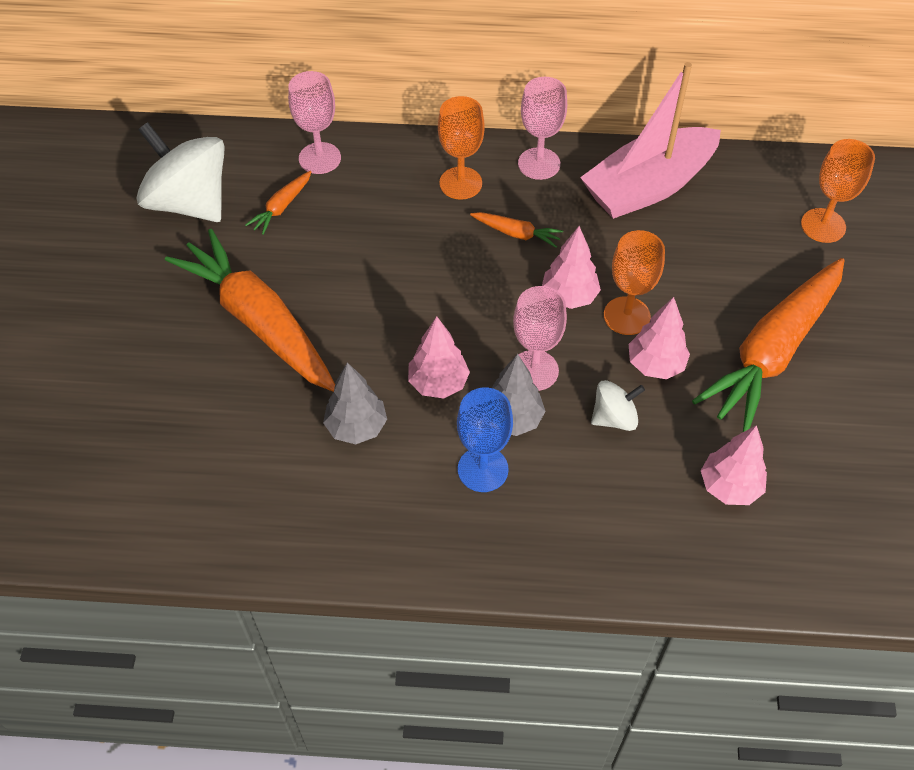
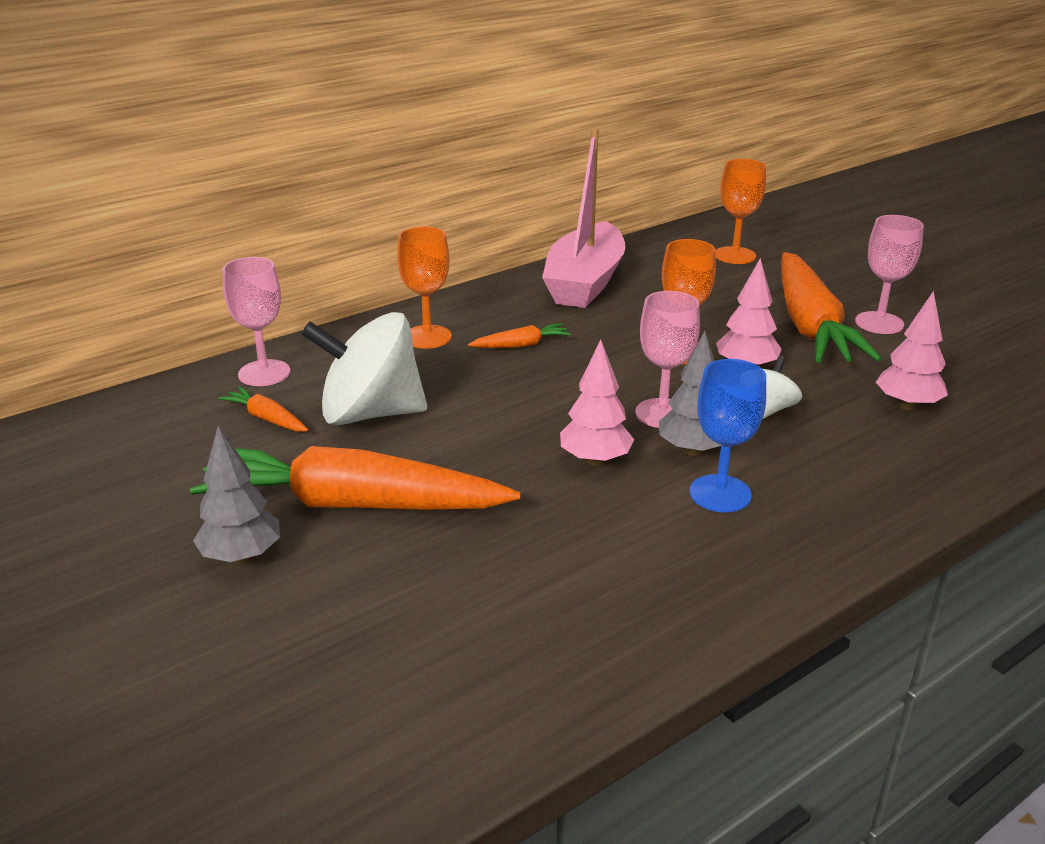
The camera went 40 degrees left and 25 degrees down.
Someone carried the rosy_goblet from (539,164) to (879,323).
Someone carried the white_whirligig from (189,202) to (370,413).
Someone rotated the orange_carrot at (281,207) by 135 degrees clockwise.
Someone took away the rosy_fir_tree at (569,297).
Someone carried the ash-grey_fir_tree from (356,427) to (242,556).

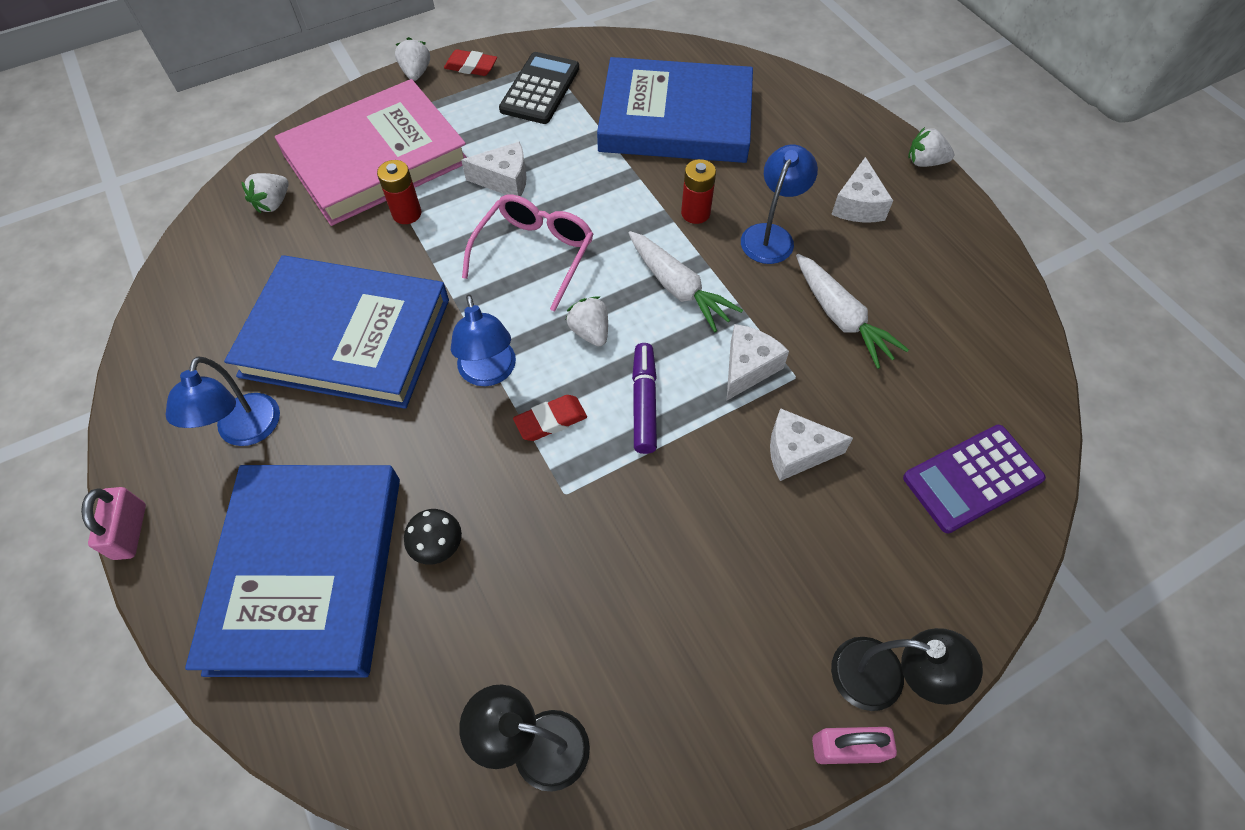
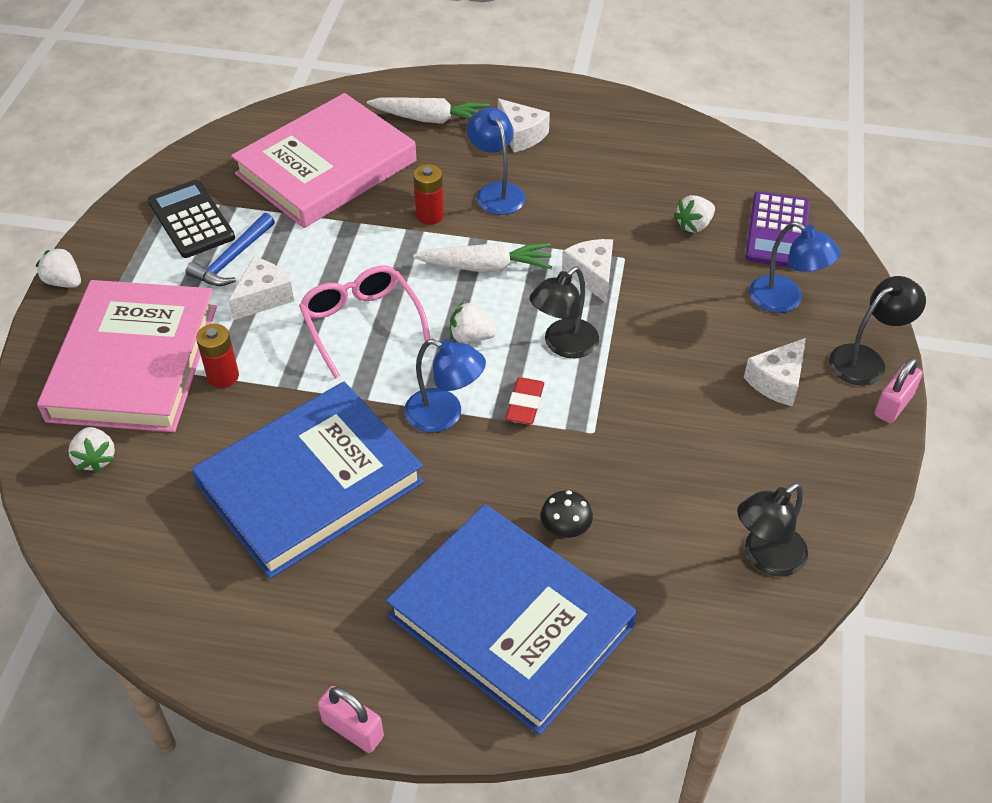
The camera went 50 degrees left and 10 degrees down.
Someone took away the crimson_eraser at (471,67).
Someone repainted the blue_hardcover at (675,119), which became the rosy_hardcover at (326,168).
Someone carried the white_strawberry from (925,162) to (694,225).
Someone carried the white_carrot from (841,317) to (430,119).
Someone swapped the purple_marker_pen at (644,403) for the ebony_reading_lamp at (563,345).
Someone carried the blue_reading_lamp from (245,432) to (785,300).
Someone carried the white_piece_of_cheese from (796,452) to (777,381).
Someone put down the blue_claw_hammer at (232,259).

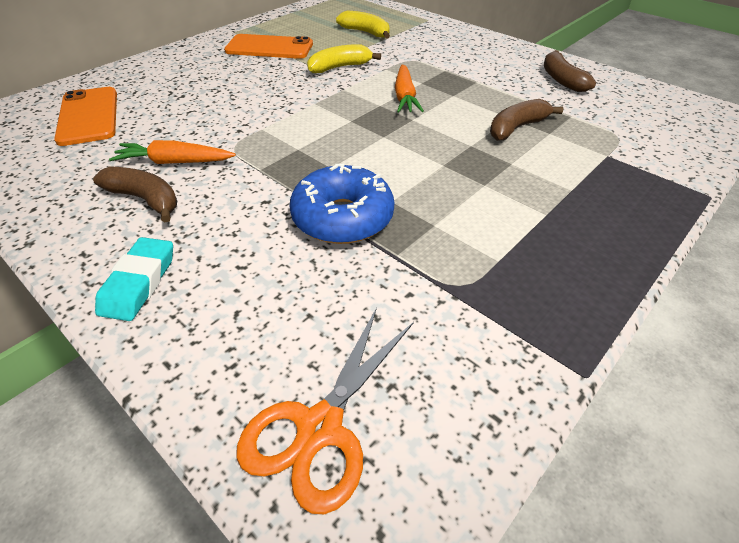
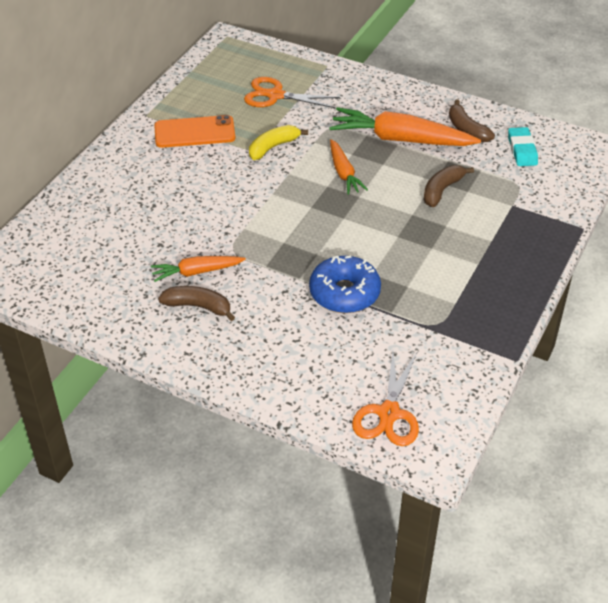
The camera went 15 degrees left and 0 degrees up.
Someone swapped the yellow_banana at (366,32) for the orange_scissors at (275,95).
Someone took away the orange_mobile_phone at (88,116).
Someone carried the turquoise_eraser from (139,283) to (522,150).
Someone put down the orange_carrot at (400,139).

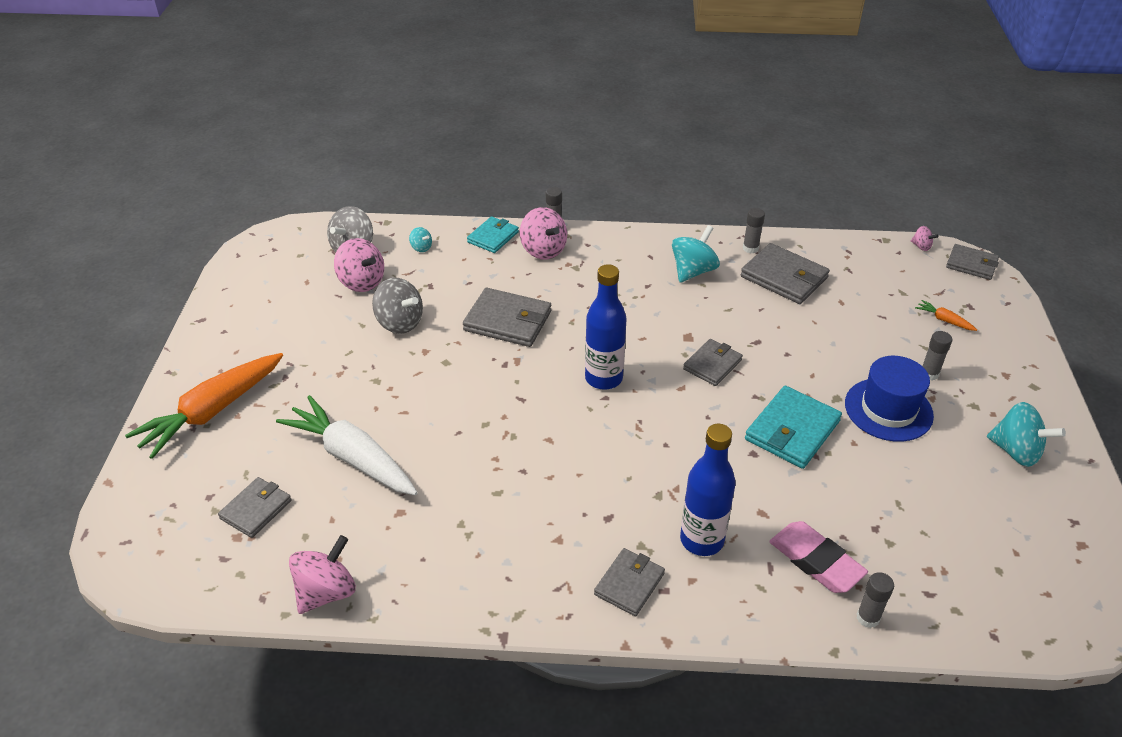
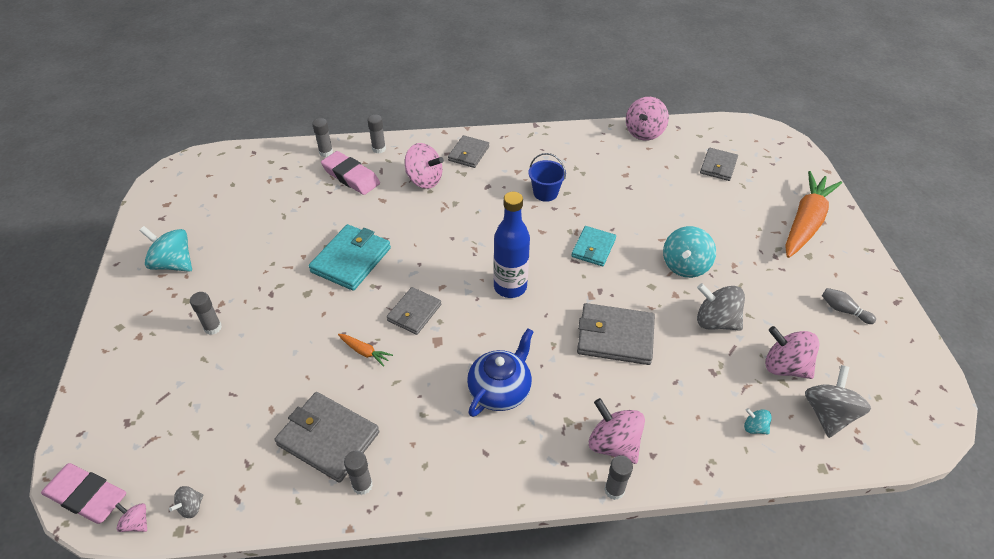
The camera went 170 degrees right and 5 degrees up.
Someone carried the turquoise_card_wallet from (493,237) to (593,248).
Someone carried the turquoise_whirligig from (693,271) to (685,266).
Someone swapped the ash-grey_card_wallet at (971,264) for the rosy_eraser at (87,496).
Someone carried the orange_carrot from (944,320) to (364,352).
Someone took away the blue_hat at (888,409).
Someone took away the white_carrot at (352,457).
Someone swapped the blue_drink_bottle at (701,540) for the rosy_whirligig at (424,180).
Someone put down the ash-grey_glue at (379,149).
Someone put down the blue_pail at (545,193).
Someone put down the ash-grey_tenpin at (843,310).
Someone put down the blue_tea_pot at (500,390).
Someone put down the ash-grey_whirligig at (191,507).

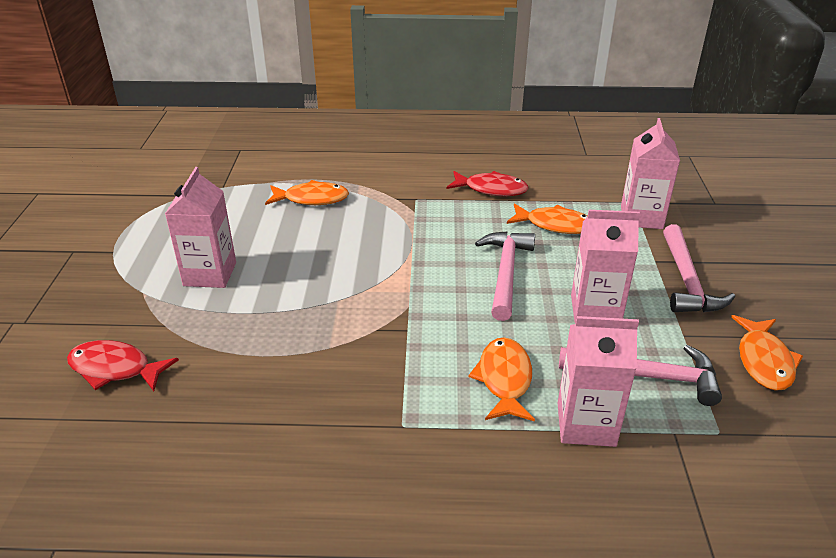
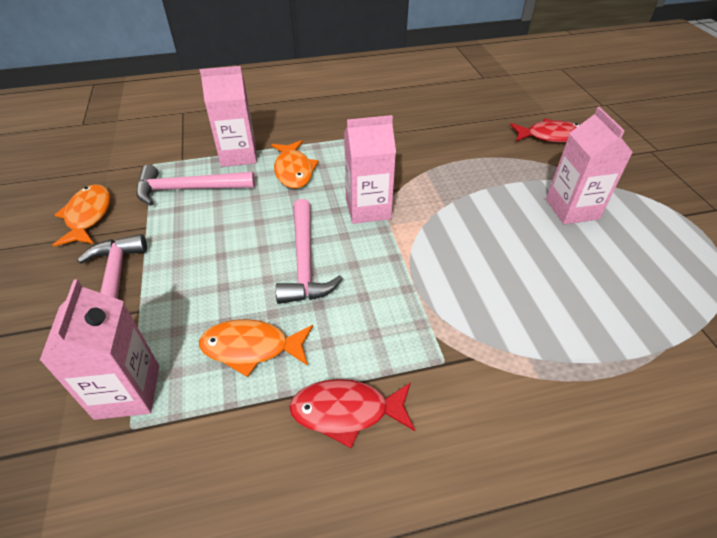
The camera went 165 degrees right and 10 degrees up.
Someone took away the orange_toy_fish at (312,199).
Someone carried the rosy_juice_carton from (595,310) to (368,209).

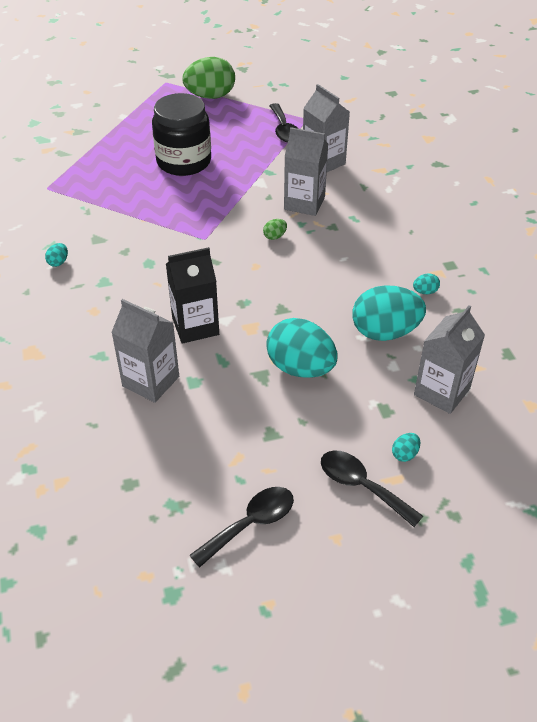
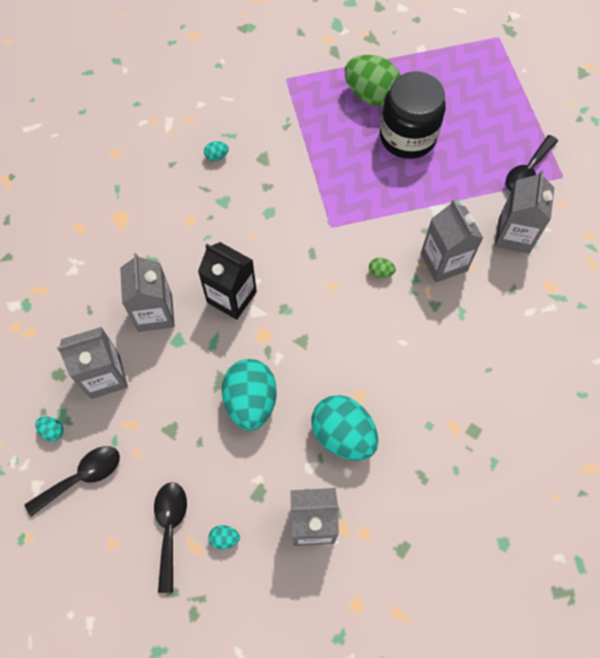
The camera went 50 degrees right and 20 degrees up.
Someone carried the green_egg_shape from (210,96) to (371,95).
Someone carried the turquoise_egg_shape from (425,292) to (52,431).
Someone rotated the ebony_tablespoon at (251,524) by 45 degrees counterclockwise.
Someone put down the ash-grey_juice_carton at (105,376).

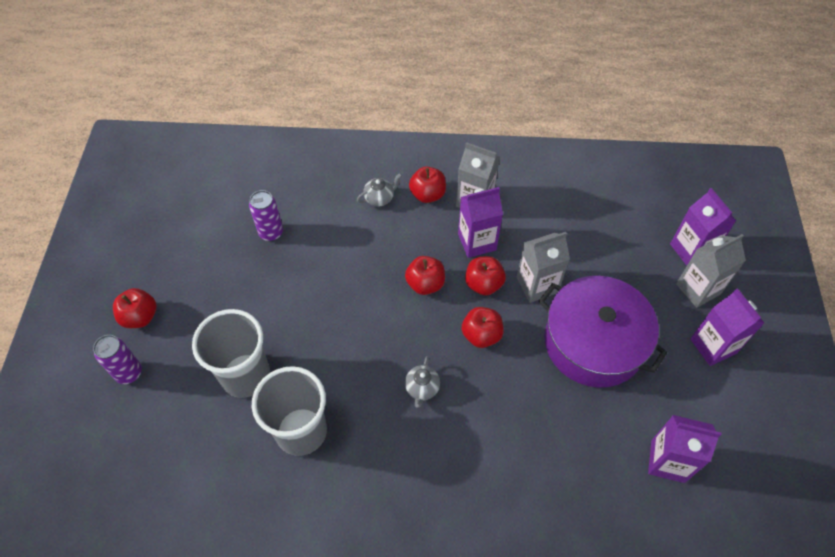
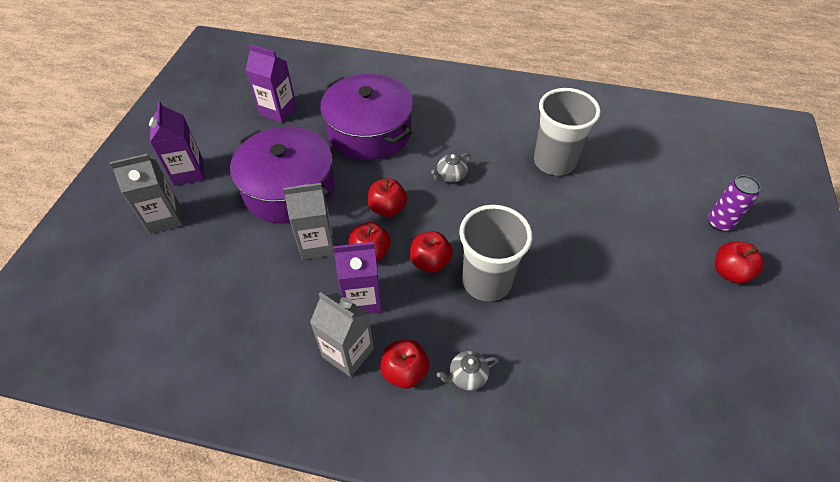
The camera went 170 degrees left and 5 degrees down.
Someone took away the purple_juice_carton at (691,250).
Someone took away the purple_can at (271,233).
Someone carried the ash-grey_cup from (245,375) to (486,281).
Someone rotated the ash-grey_tea_pot at (422,388) by 150 degrees counterclockwise.
Someone put down the purple_cooking_pot at (369,132).

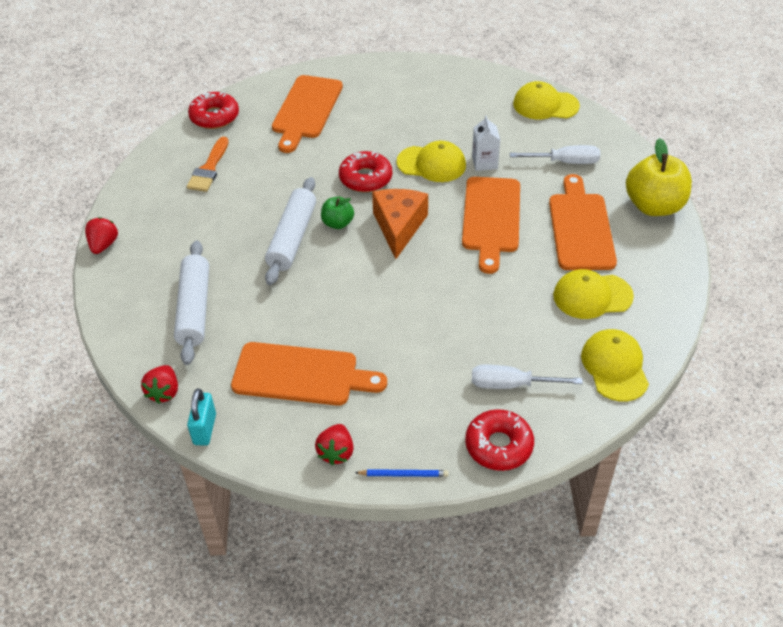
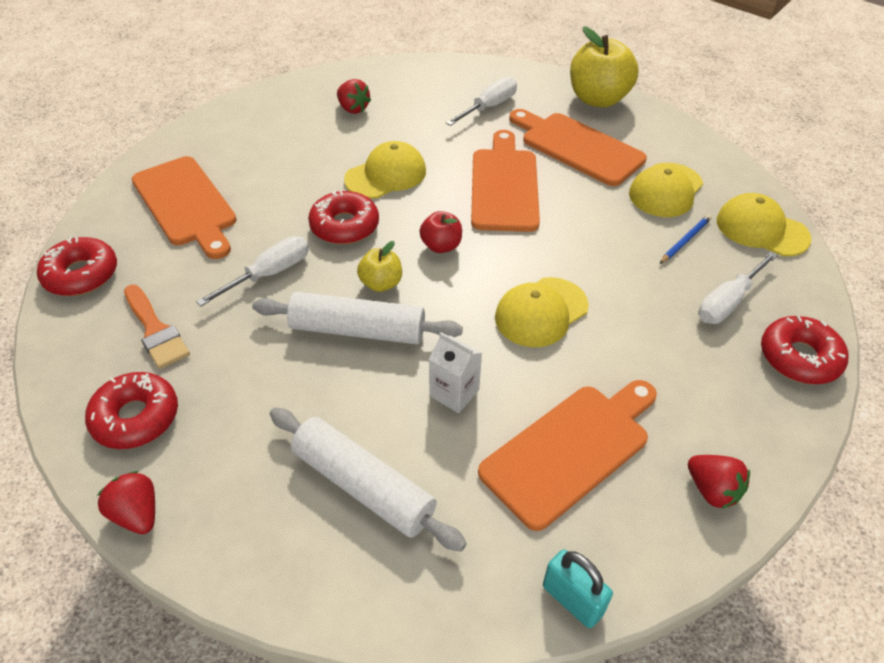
The camera went 50 degrees left and 0 degrees up.
Someone carried the yellow_baseball_cap from (545,105) to (541,312).
Someone carried the white_juice_carton from (484,162) to (454,393).
Someone rotated the white_pastry_roller at (292,238) by 45 degrees counterclockwise.
Someone rotated the orange_cutting_board at (491,218) by 135 degrees counterclockwise.
Someone swapped the orange_piece_of_cheese at (398,227) for the crimson_apple_fruit at (441,246).
Someone repainted the green_apple_fruit at (337,223), which became the yellow_apple_fruit at (381,283).
Someone carried the crimson_strawberry from (164,392) to (353,109).
Someone carried the blue_wooden_pencil from (403,474) to (685,240).
Someone put down the white_hand_screwdriver at (270,273).
Someone put down the crimson_donut at (136,417).

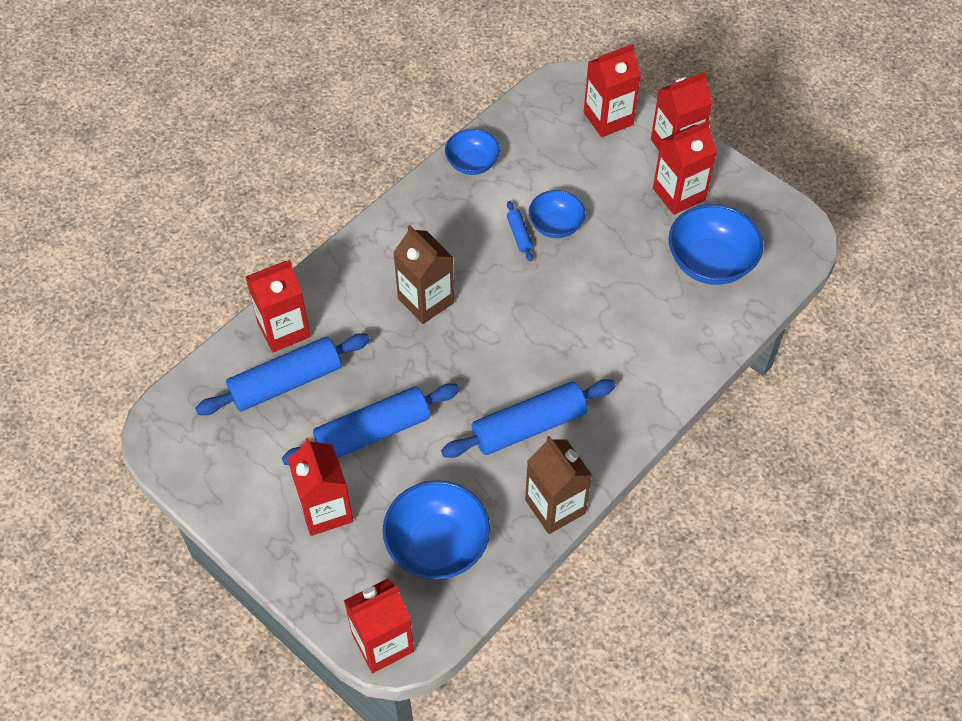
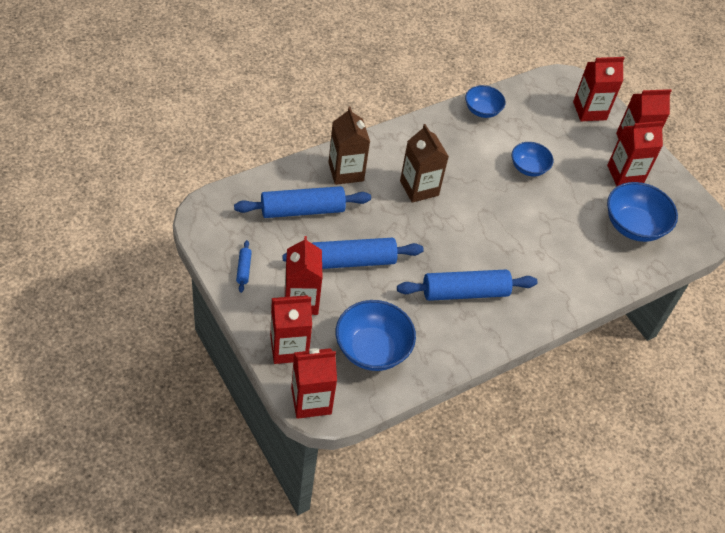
The camera went 10 degrees right and 5 degrees down.
Someone carried the blue_pastry_roller from (519,235) to (244,269).
Someone carried the crimson_juice_carton from (283,329) to (289,348).
Someone carried the russet_juice_carton from (555,506) to (346,172).

